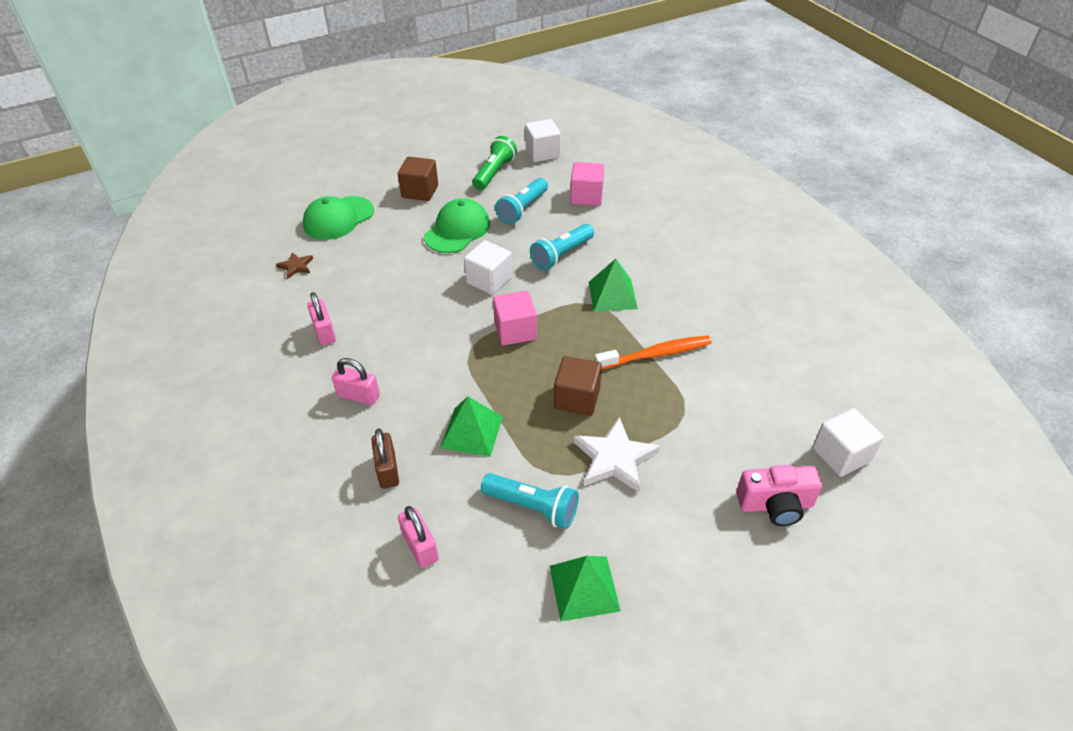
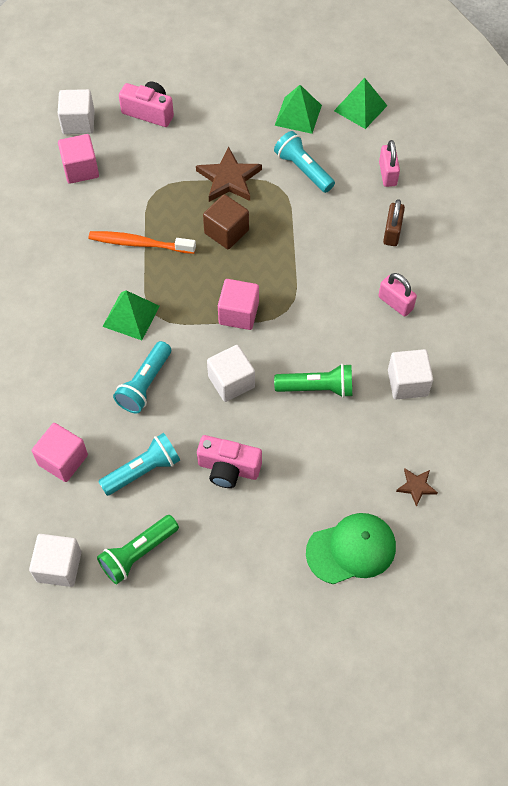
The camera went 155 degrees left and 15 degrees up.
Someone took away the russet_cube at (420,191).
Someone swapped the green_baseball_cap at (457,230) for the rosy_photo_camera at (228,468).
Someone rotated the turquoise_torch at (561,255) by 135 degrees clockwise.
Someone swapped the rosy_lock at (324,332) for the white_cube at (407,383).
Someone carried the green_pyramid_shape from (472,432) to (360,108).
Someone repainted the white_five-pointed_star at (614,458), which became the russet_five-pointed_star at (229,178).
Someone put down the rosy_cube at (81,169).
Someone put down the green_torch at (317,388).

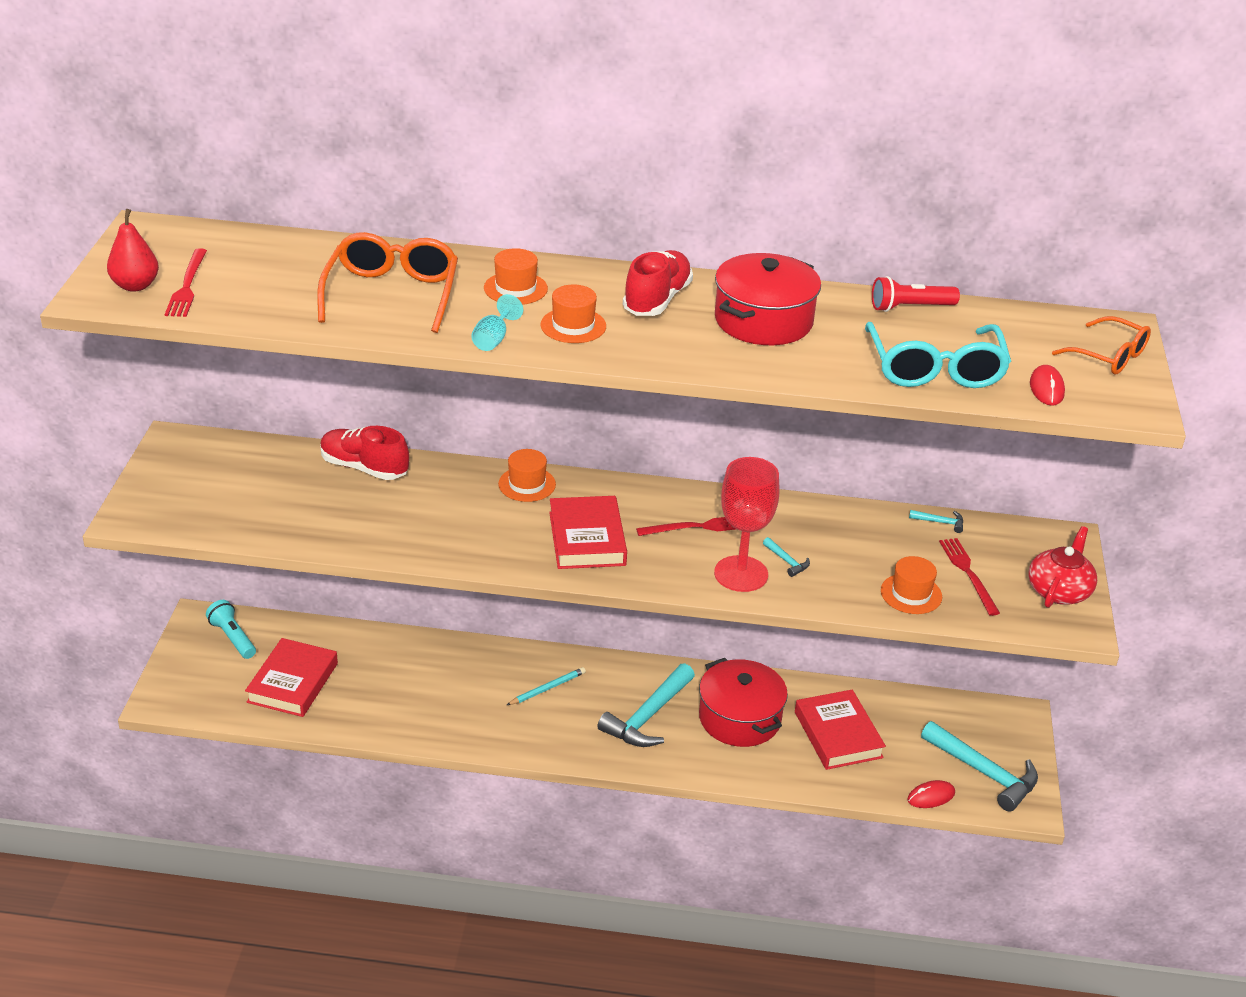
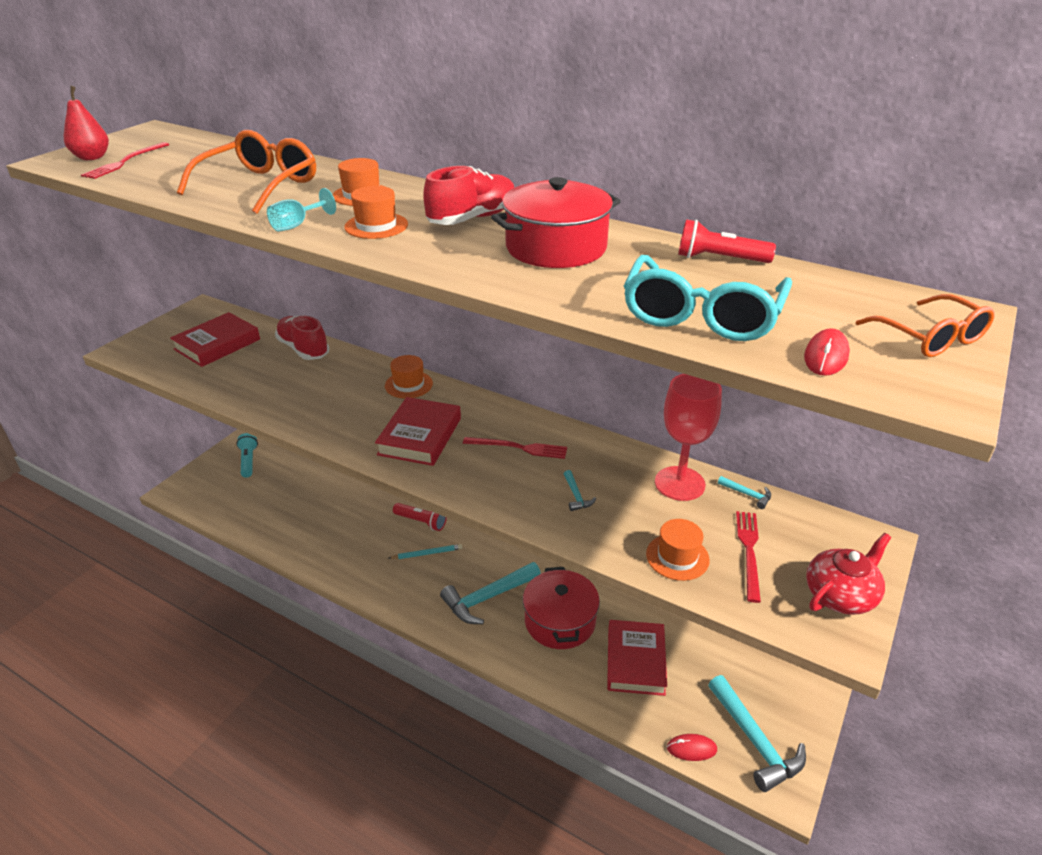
The camera went 25 degrees right and 0 degrees up.
Someone carried the crimson_goblet from (741,574) to (679,483).
Someone carried the crimson_hardcover from (292,683) to (217,344).
Someone put down the crimson_torch at (421,522).

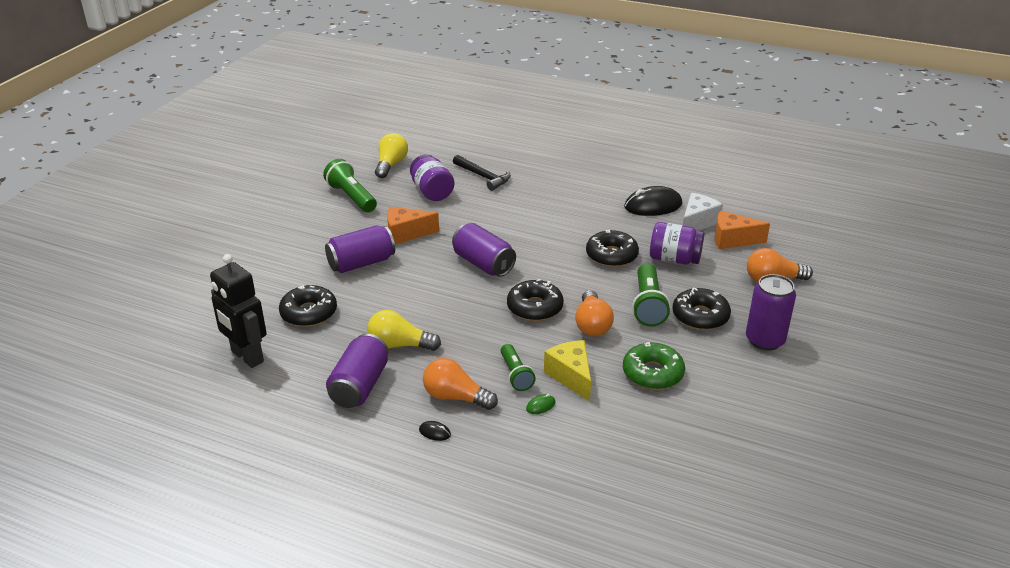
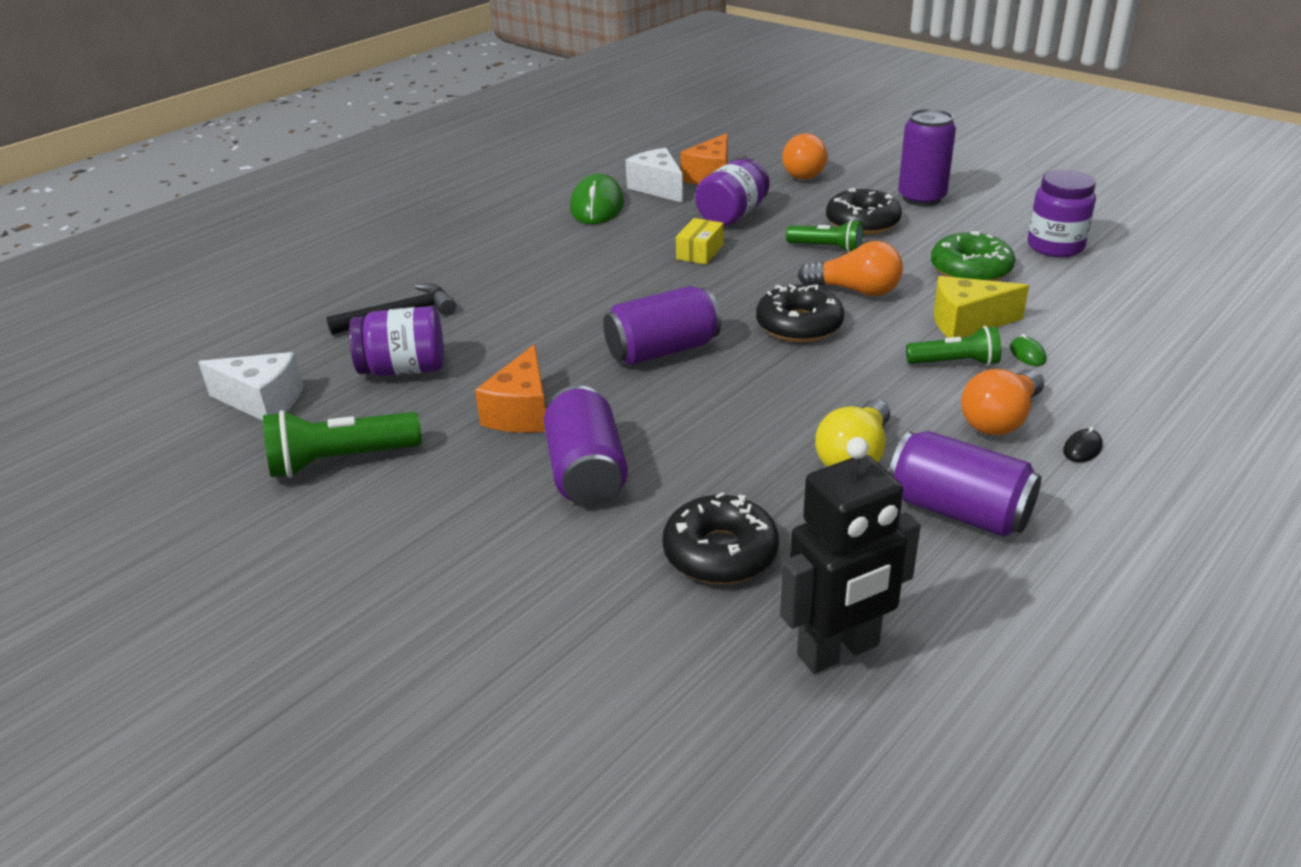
The camera went 70 degrees left and 0 degrees up.
Someone swapped the yellow_light_bulb at (391,165) for the white_piece_of_cheese at (263,402).
Someone repainted the ebony_computer_mouse at (653,206), which became the green_computer_mouse at (597,206).
Someone swapped the ebony_donut at (611,255) for the yellow_parcel at (700,252).
Someone scaled the green_torch at (648,305) by 0.66.
Someone put down the purple_jar at (1055,246).

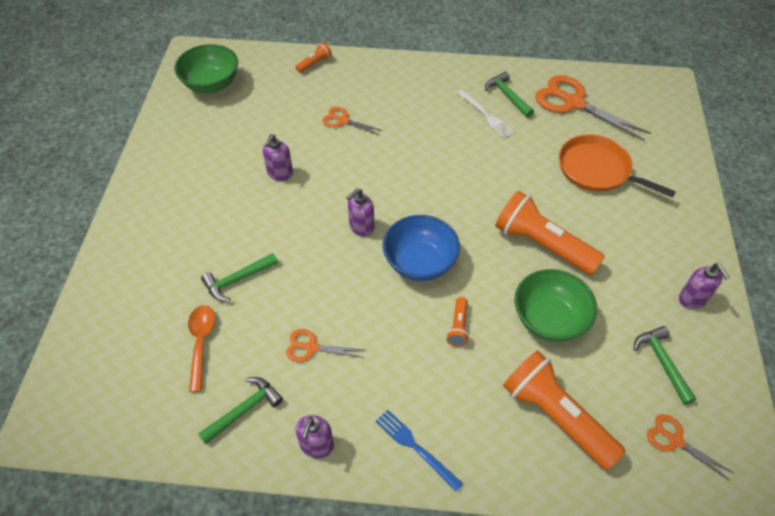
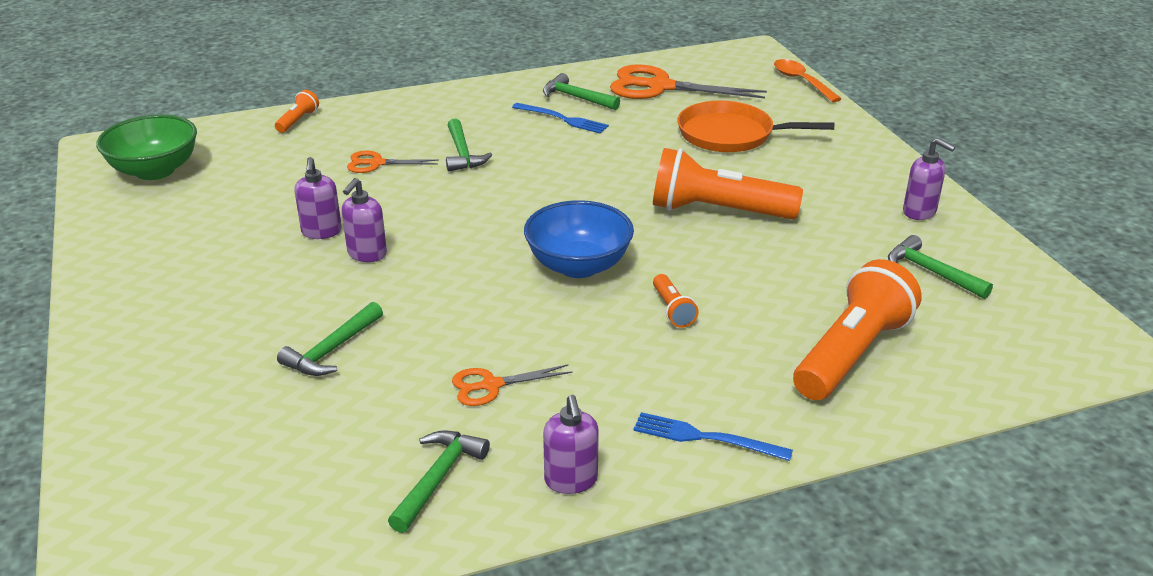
The camera went 25 degrees left and 20 degrees down.
Someone repainted the white_dinner_fork at (486,115), which became the blue_dinner_fork at (562,119).
Someone carried the purple_soap_dispenser from (361,227) to (367,254).
Someone took away the green_bowl at (549,319).
Someone carried the orange_tablespoon from (201,343) to (801,81).
Someone rotated the orange_torch at (555,416) by 105 degrees clockwise.
Someone took away the orange_scissors at (675,440).
Someone put down the green_claw_hammer at (462,154).

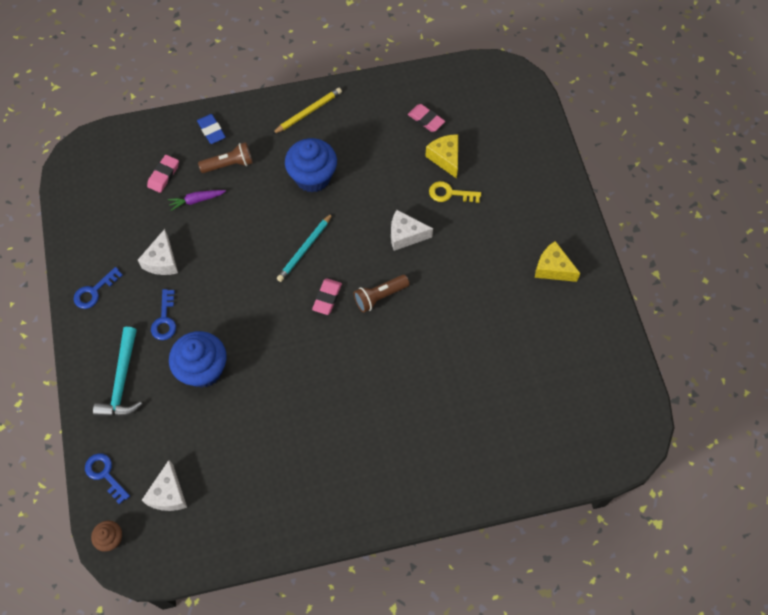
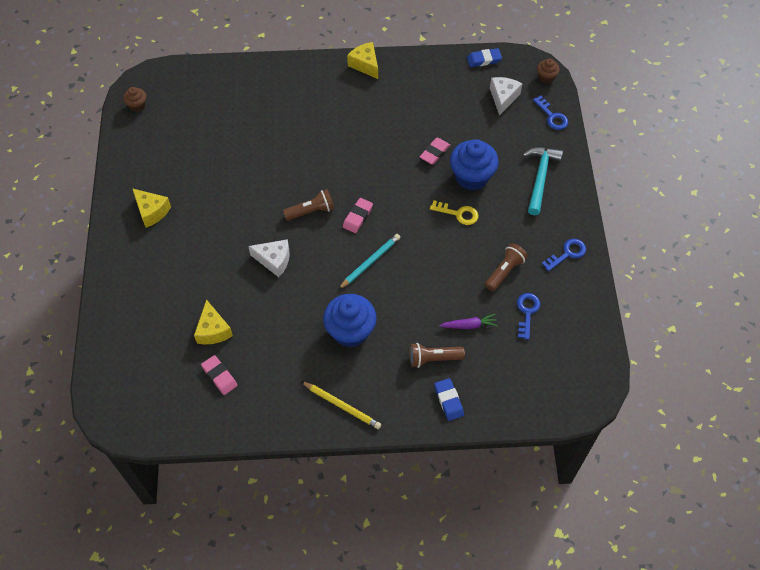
The camera went 170 degrees left and 5 degrees down.
Someone rotated the yellow_wooden_pencil at (308,112) by 120 degrees counterclockwise.
Someone carried the rosy_eraser from (163,175) to (434,153).
Someone carried the yellow_door_key from (450,193) to (458,214).
Someone swapped the white_piece_of_cheese at (162,261) for the russet_torch at (504,271).
Someone carried the blue_door_key from (164,319) to (527,312).
Someone put down the yellow_piece_of_cheese at (365,65).
Someone put down the blue_eraser at (484,60).
Someone put down the russet_cupcake at (137,105).

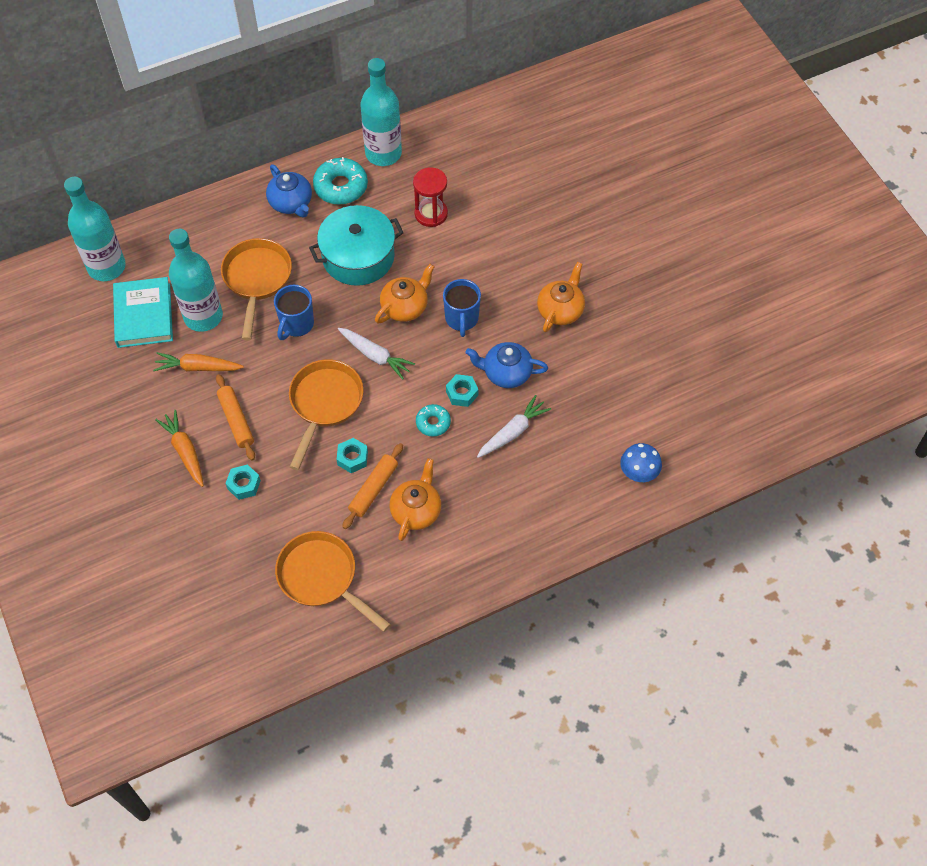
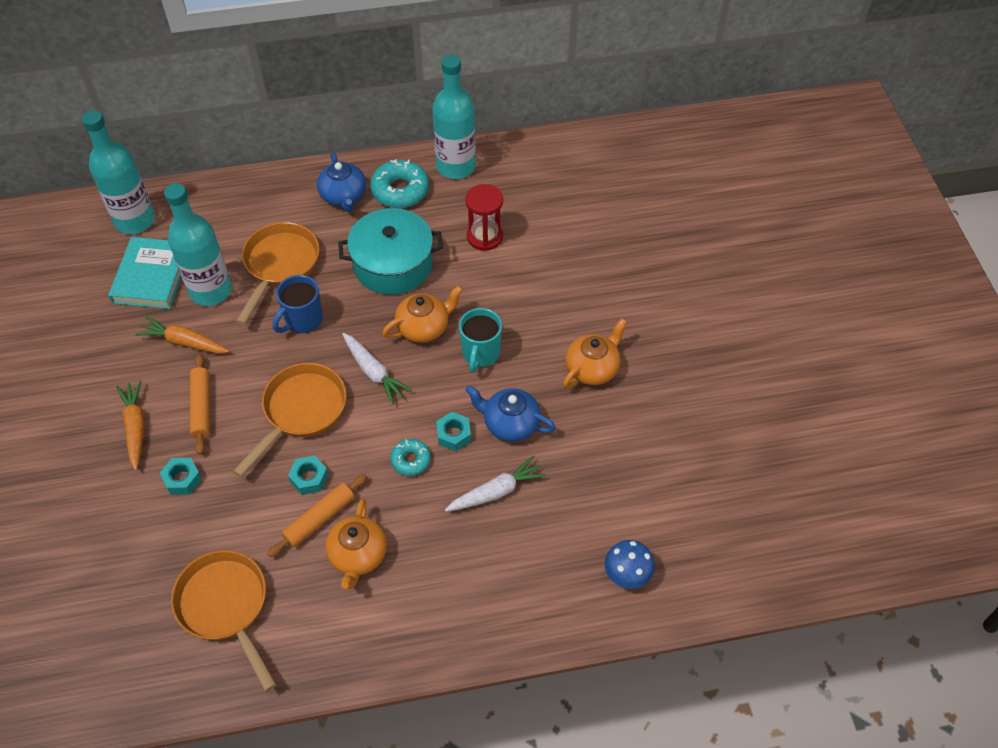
The camera went 15 degrees right and 5 degrees down.
Someone repainted the blue_coffee_mug at (461,319), which became the turquoise_coffee_mug at (480,353).
Someone rotated the orange_tea_pot at (416,510) by 150 degrees clockwise.

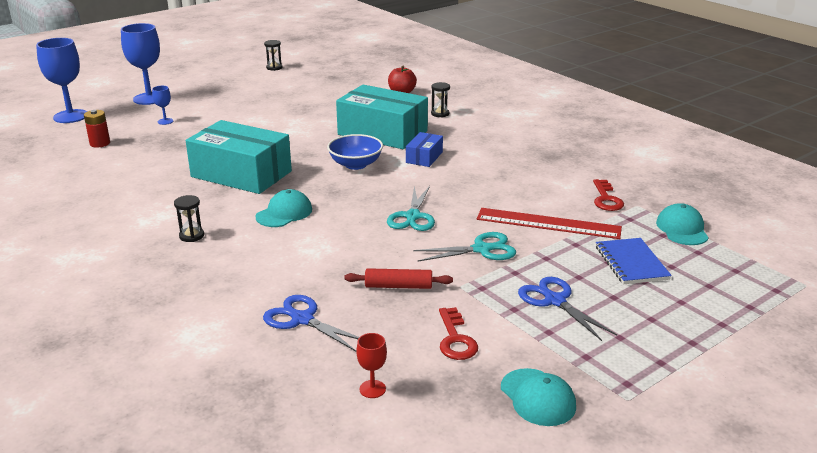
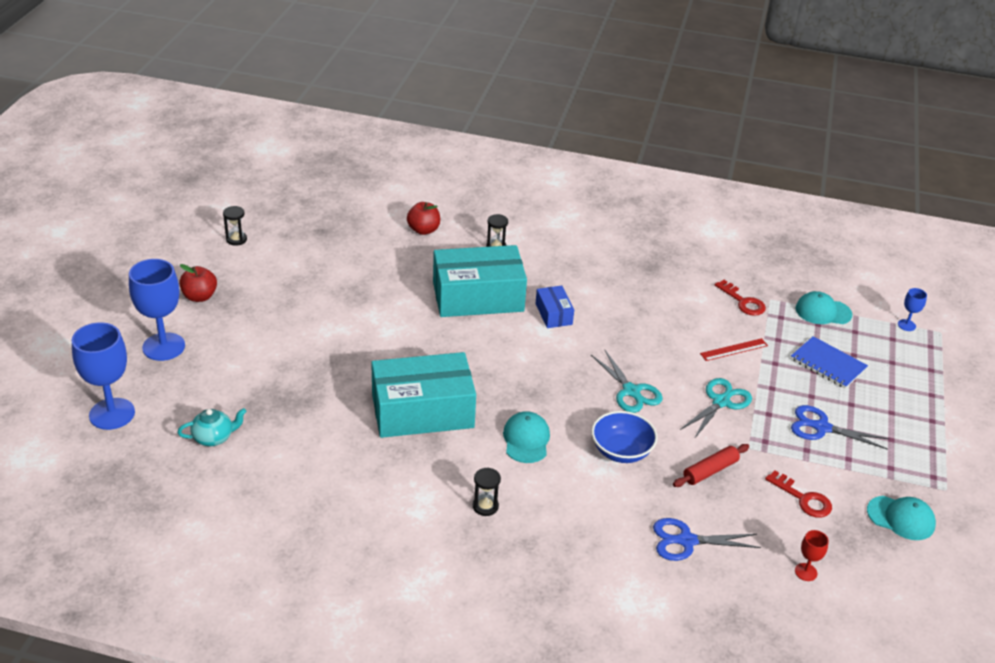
The camera went 40 degrees left and 10 degrees up.
Someone carried the blue_goblet from (165,121) to (906,325).
Someone swapped the crimson_AA_battery at (100,143) for the turquoise_tea_pot at (214,438).
Someone carried the blue_bowl from (355,164) to (621,451).
Someone rotated the turquoise_baseball_cap at (682,229) by 45 degrees counterclockwise.
Someone scaled the crimson_straightedge at (548,223) by 0.54.
Someone put down the crimson_apple_fruit at (199,296).

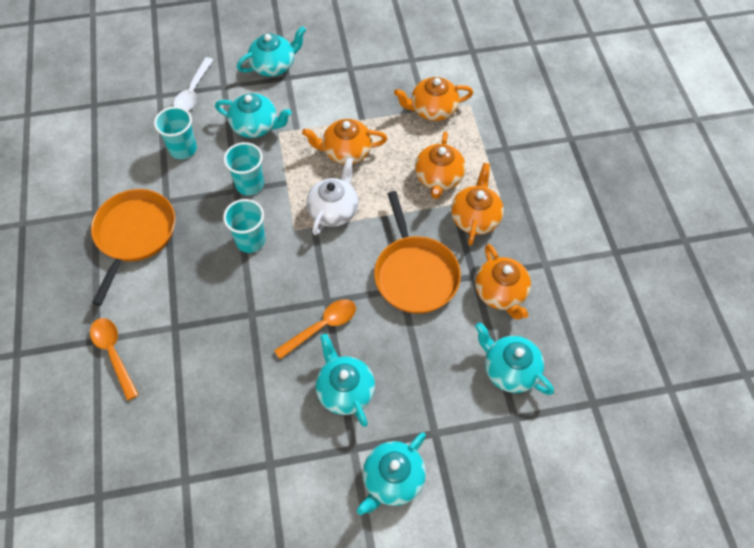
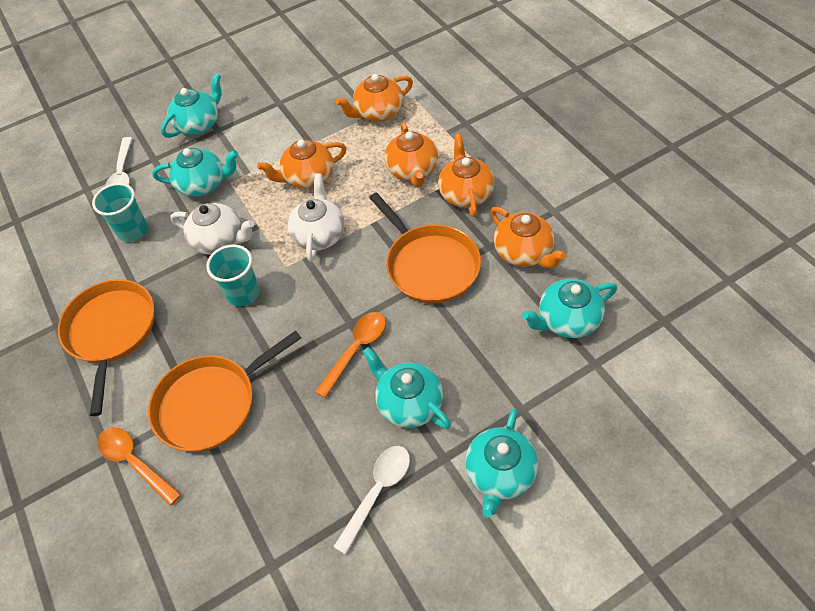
The camera went 15 degrees left and 5 degrees down.
Someone swapped the turquoise_cup at (250,184) for the white_tea_pot at (220,240).
Someone rotated the turquoise_tea_pot at (509,369) by 45 degrees counterclockwise.
Someone put down the orange_skillet at (211,403).
Someone put down the white_tablespoon at (377,492).

